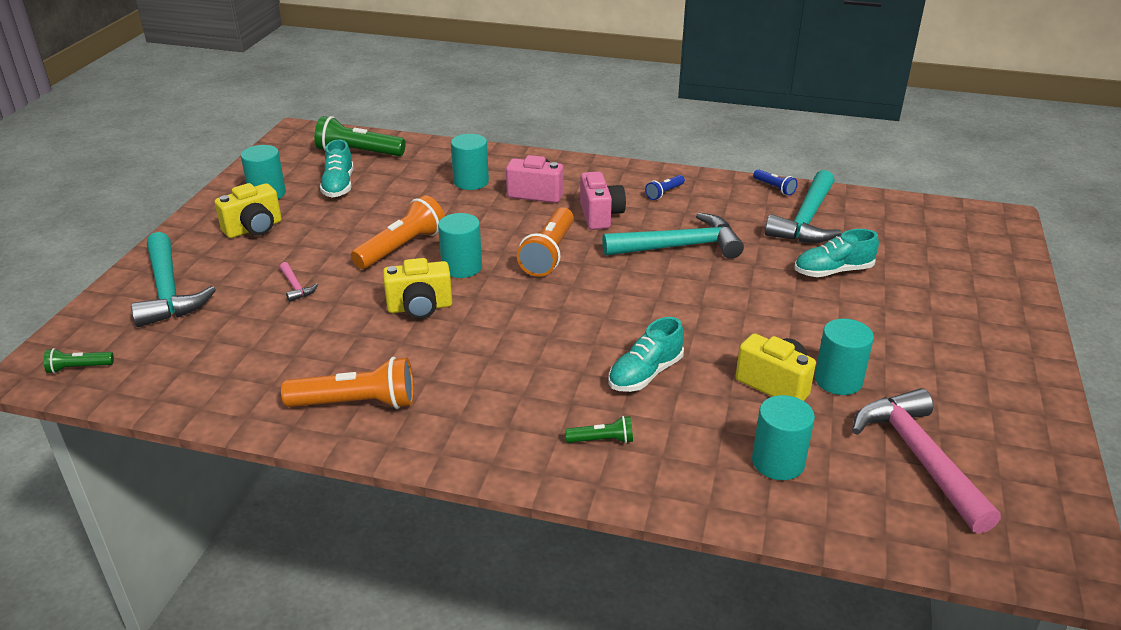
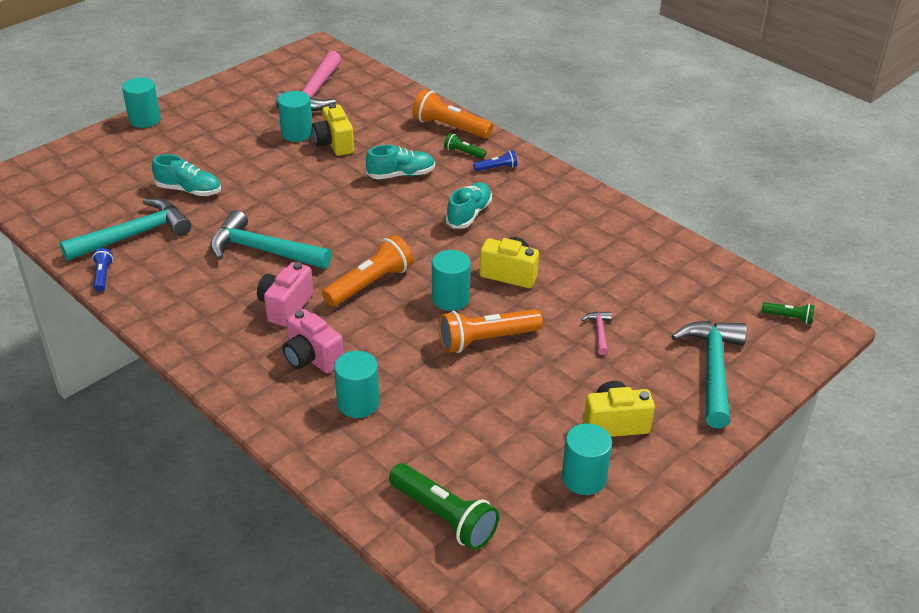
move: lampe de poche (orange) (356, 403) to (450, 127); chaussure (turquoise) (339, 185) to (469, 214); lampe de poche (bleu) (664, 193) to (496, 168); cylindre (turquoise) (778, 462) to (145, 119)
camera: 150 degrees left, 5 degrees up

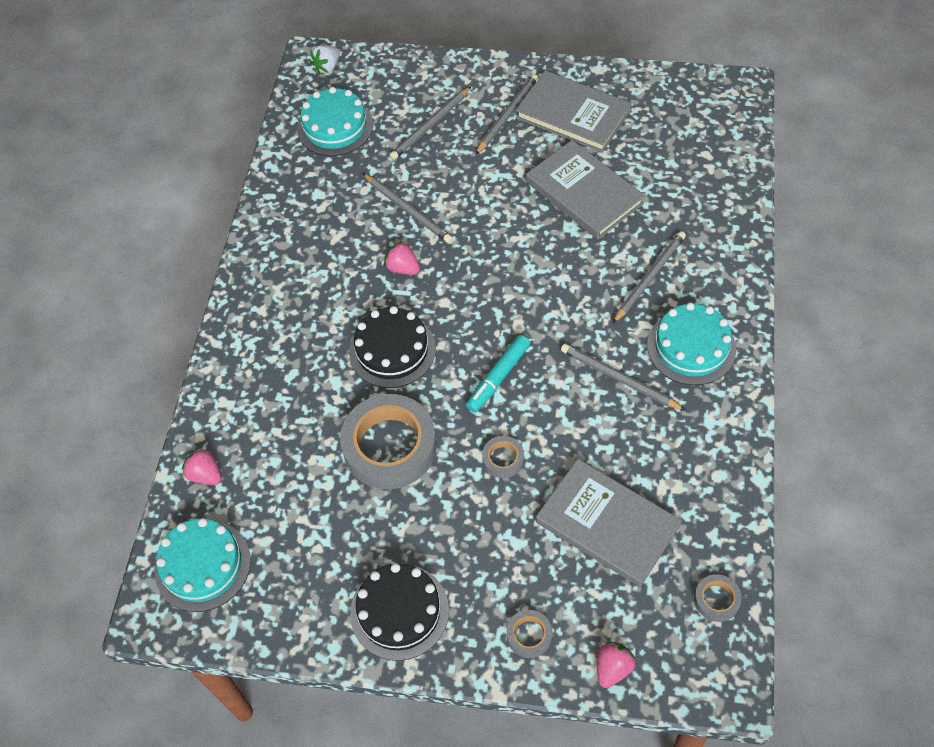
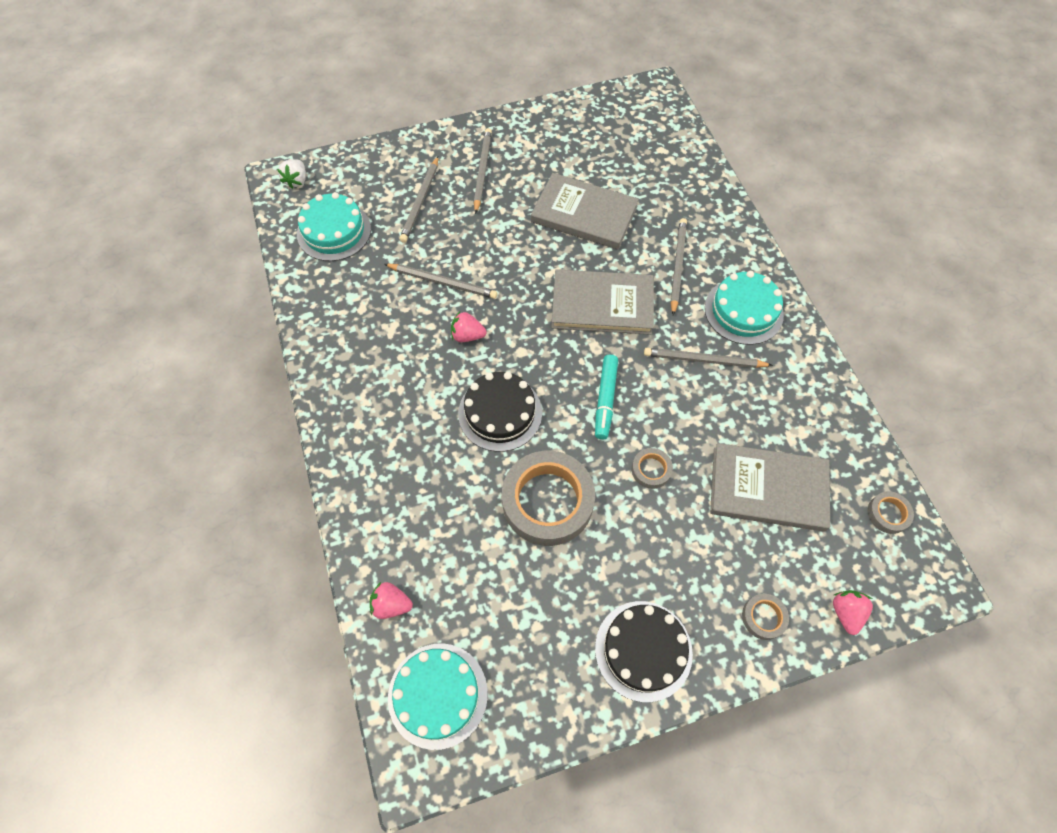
move: livre (gris) (573, 114) to (602, 304)
camera: 30 degrees left, 5 degrees up

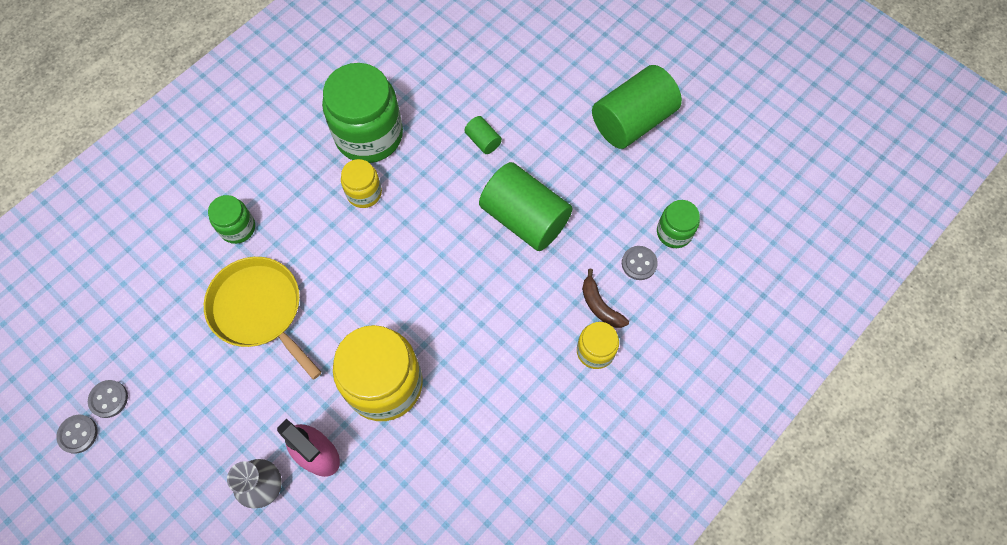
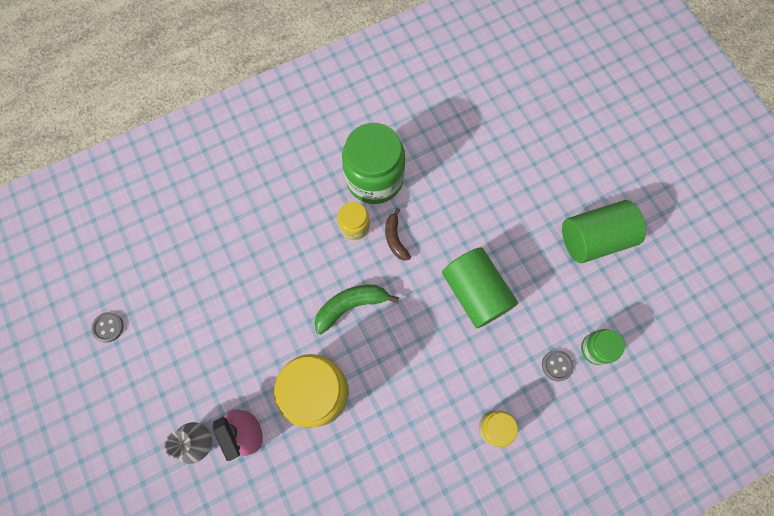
delete: bouton (gris) (78, 434); poêle (jaune) (259, 310); bocal (vert) (237, 228); cylindre (vert) (483, 141)
insert: banane (vert) (351, 306)
move: banane (marron) (600, 305) to (395, 238)
camera: 20 degrees right, 5 degrees up

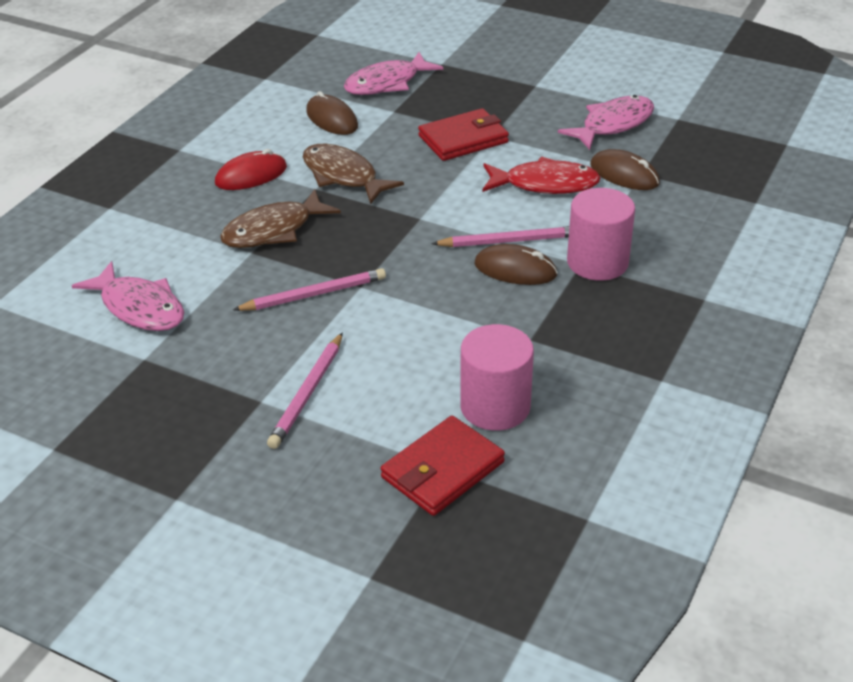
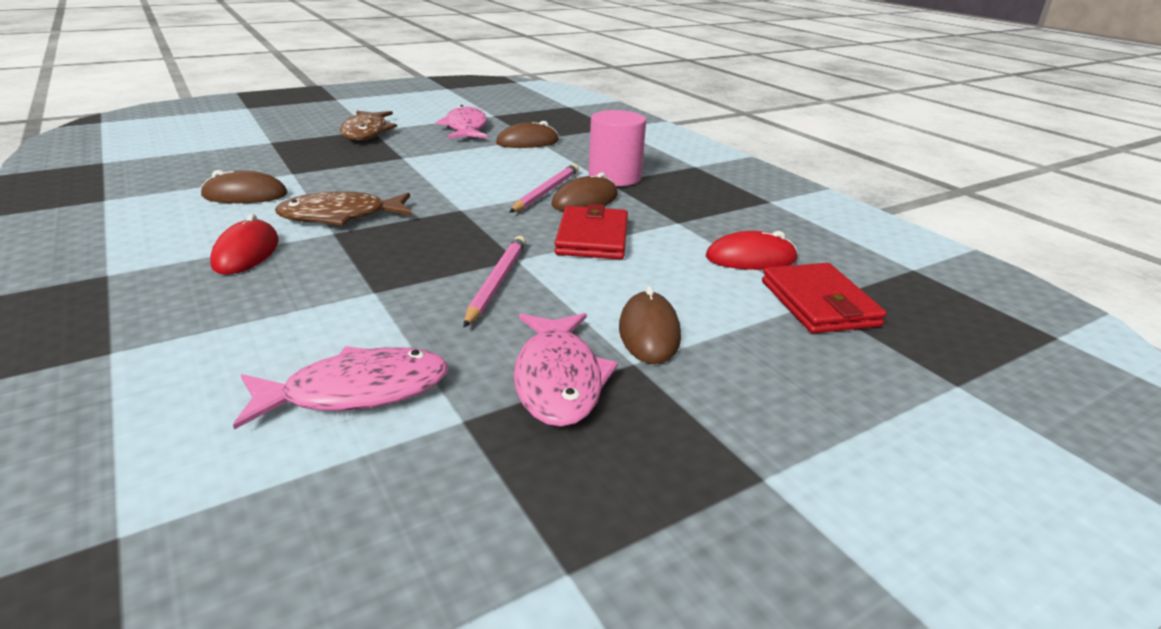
delete: poisson (rouge) (545, 184)
move: poisson (marron) (273, 230) to (366, 132); poisson (rose) (387, 83) to (559, 380); portefeuille (rouge) (463, 139) to (592, 238)
replace: crayon (rose) (307, 393) to souris (marron) (649, 332); cylindre (rose) (495, 406) to souris (rouge) (751, 258)
camera: 60 degrees left, 10 degrees down

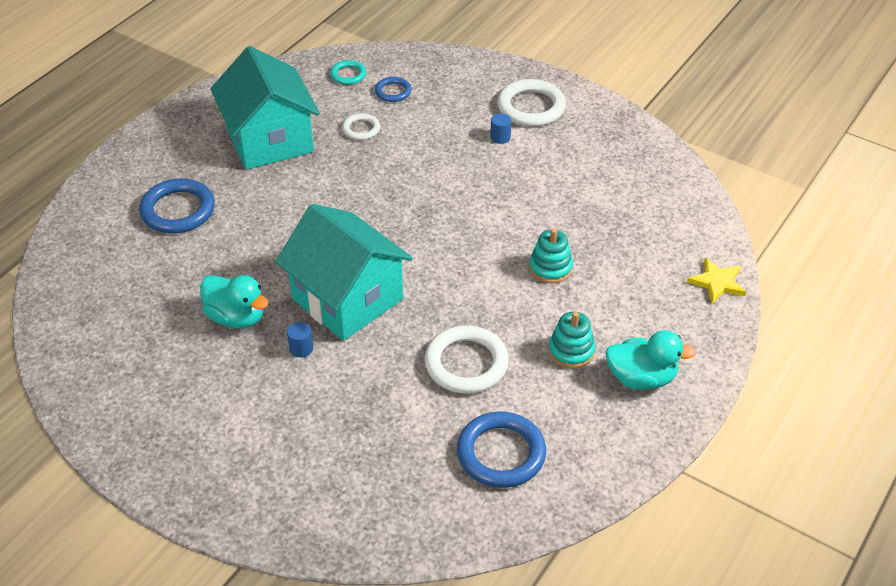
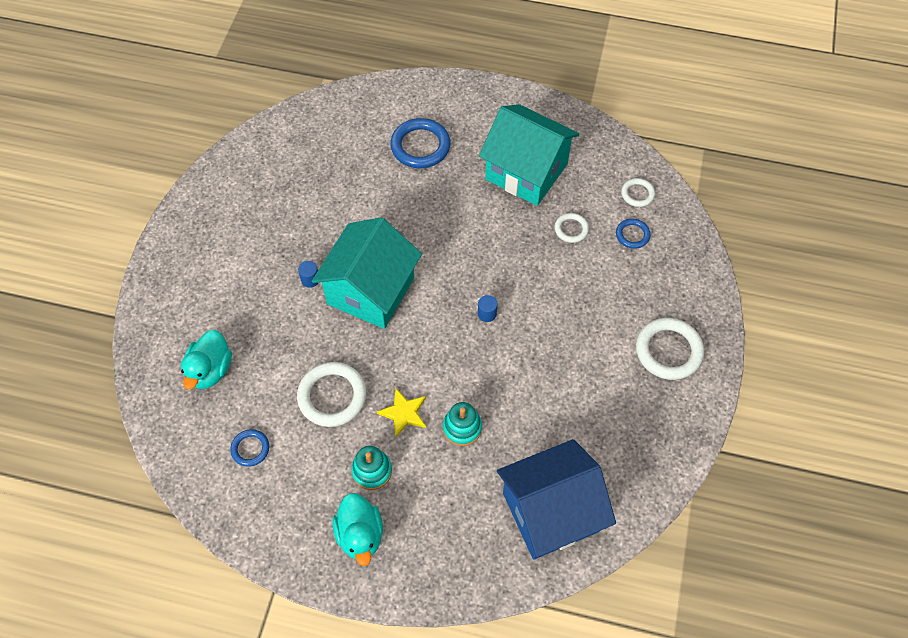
insert: maison (bleu) (550, 512)
move: canard (turquoise) (236, 317) to (210, 370); cylindre (bleu) (500, 137) to (487, 314); étoile (jaune) (717, 282) to (404, 413)
recolor: anneau (turquoise) (348, 75) to anneau (blanc) (637, 194)
rotate: maison (turquoise) (270, 140) = (526, 171) 75 degrees clockwise
resize: anneau (bleu) (501, 453) = (250, 449) x0.55
camera: 70 degrees right, 15 degrees up

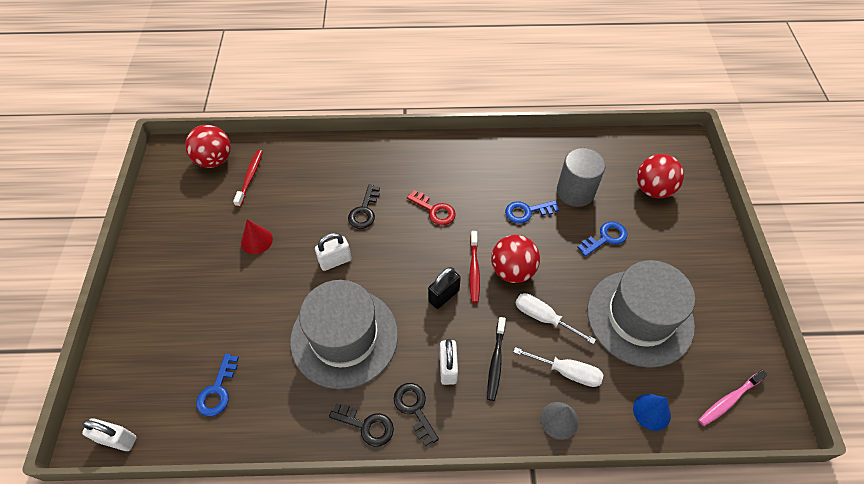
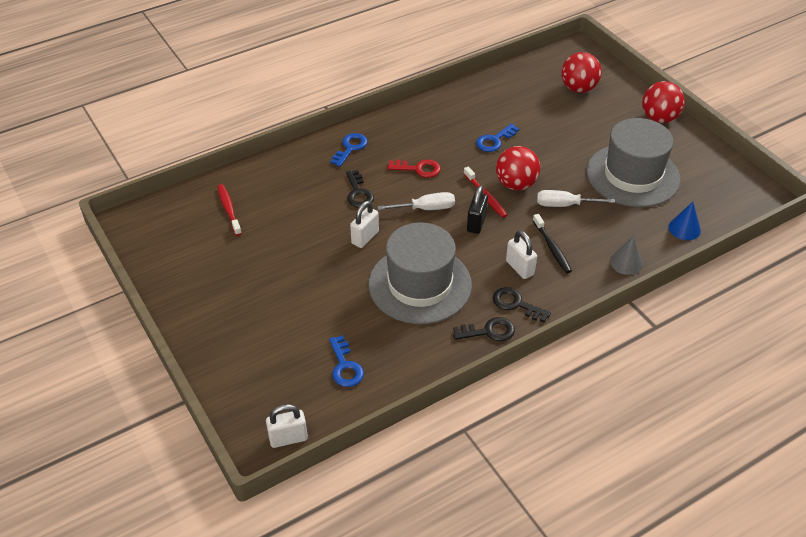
delete: cône (rouge) (256, 240); cylindre (gris) (575, 192); brosse à dents (rose) (729, 400)
move: balle (rouge) (214, 160) to (659, 118); tournevis (blanc) (567, 372) to (426, 208); clé (bleu) (605, 238) to (350, 148)
camera: 30 degrees left, 10 degrees down

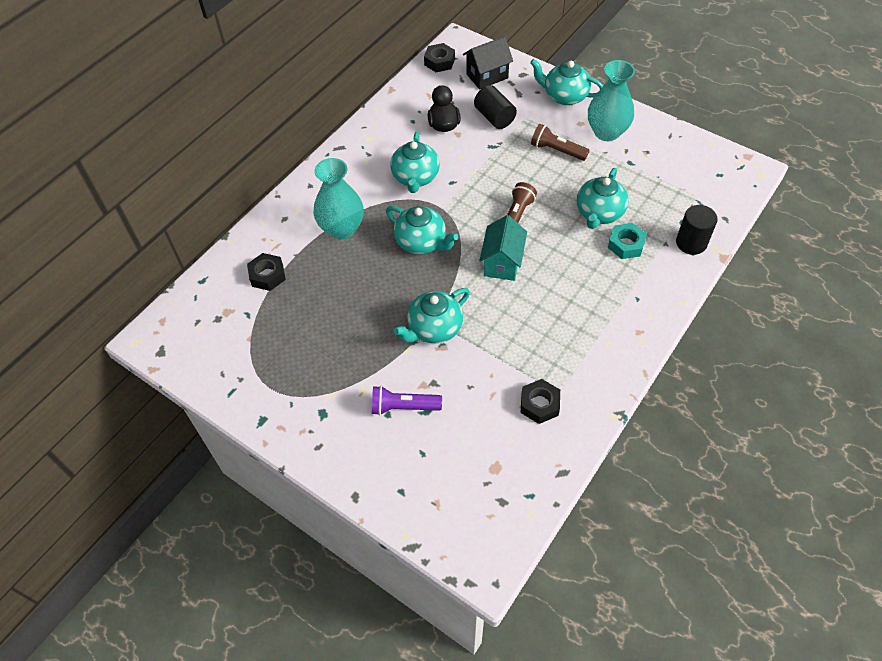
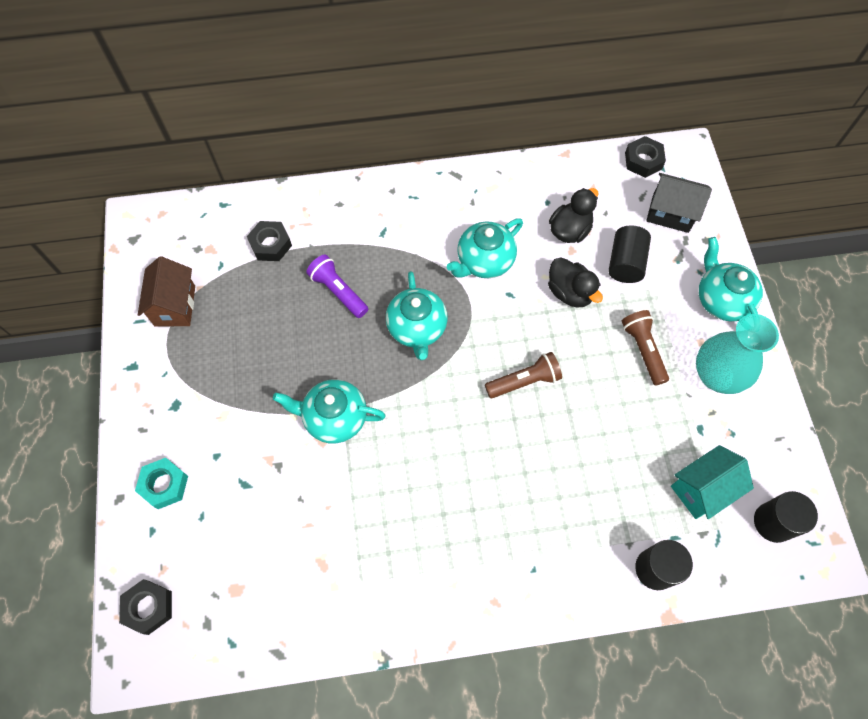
delete: vase (turquoise) (342, 228); théière (turquoise) (599, 213)
insert: maison (marron) (175, 306); canard (noir) (570, 292); cylindre (noir) (773, 522)
move: lampe de poche (violet) (403, 407) to (338, 291); maison (turquoise) (502, 263) to (702, 489); écrou (noir) (539, 404) to (149, 607); écrou (turquoise) (626, 245) to (164, 485)
camera: 45 degrees right, 10 degrees up

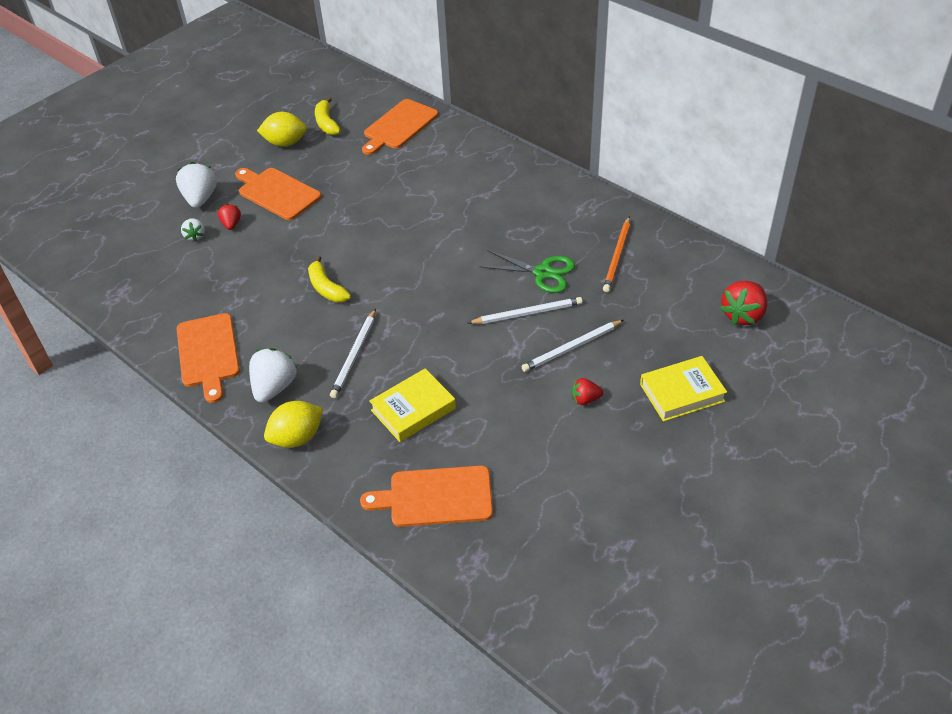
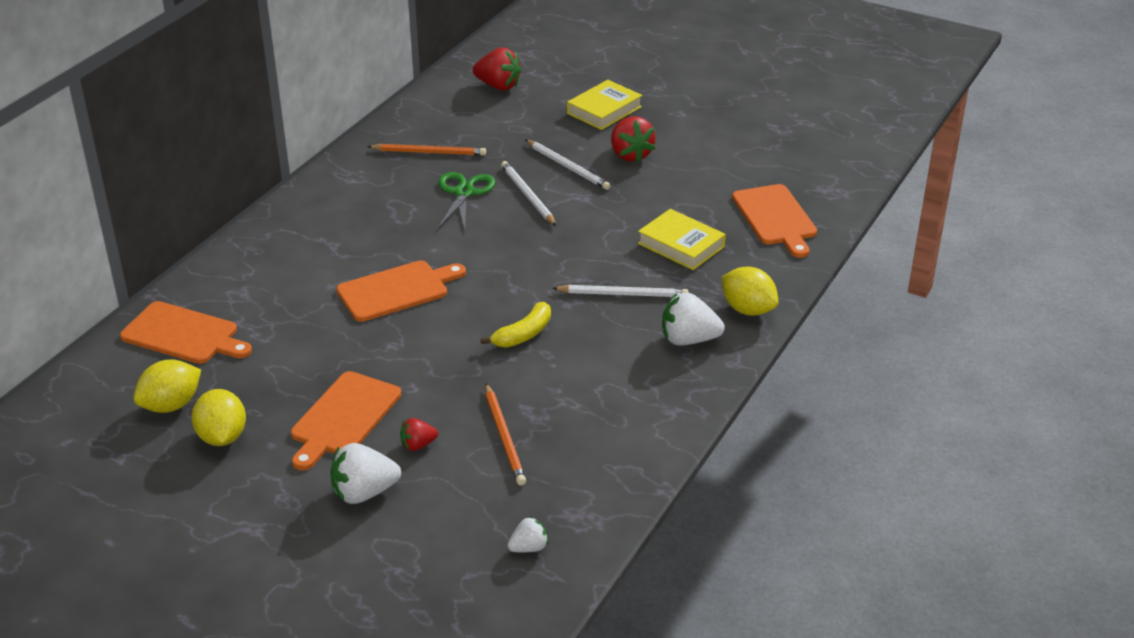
insert: crayon (orange) (504, 437)
move: planche à découper (orange) (208, 353) to (397, 290); fraise (blanc) (195, 236) to (529, 548)
replace: banane (jaune) (327, 123) to citron (jaune) (171, 405)
rotate: livre (jaune) (682, 393) = (604, 110) 75 degrees clockwise
resize: fraise (rouge) (585, 399) = (630, 155) x1.78
camera: 105 degrees left, 10 degrees down

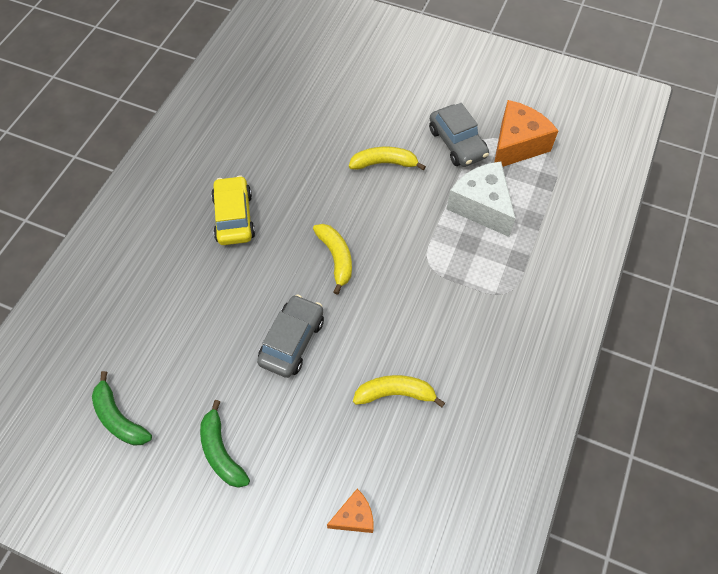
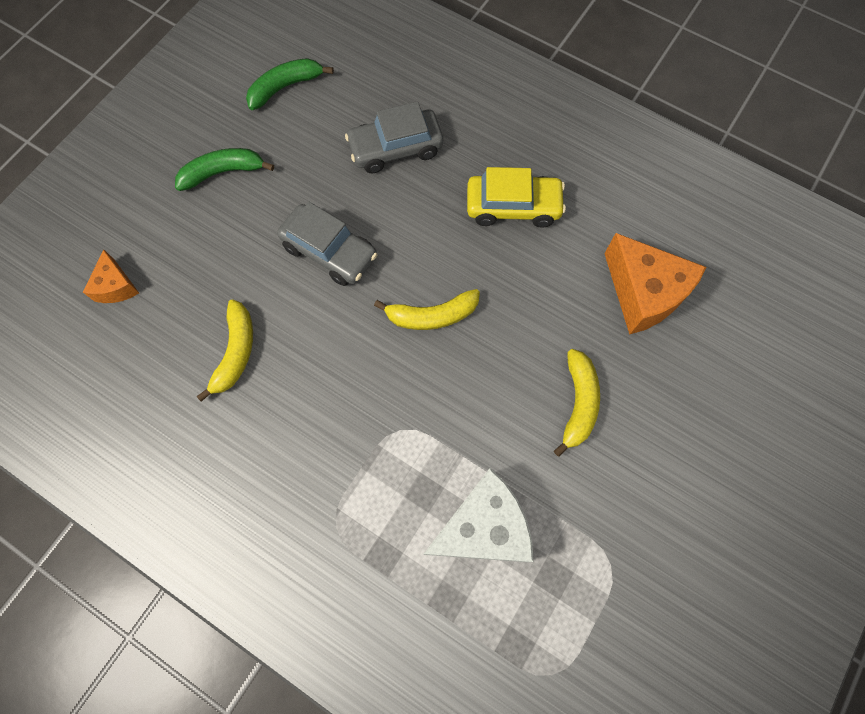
move: voiture (gris) (457, 143) to (395, 148); fromage (orange) (517, 145) to (643, 293)
camera: 100 degrees right, 10 degrees up

